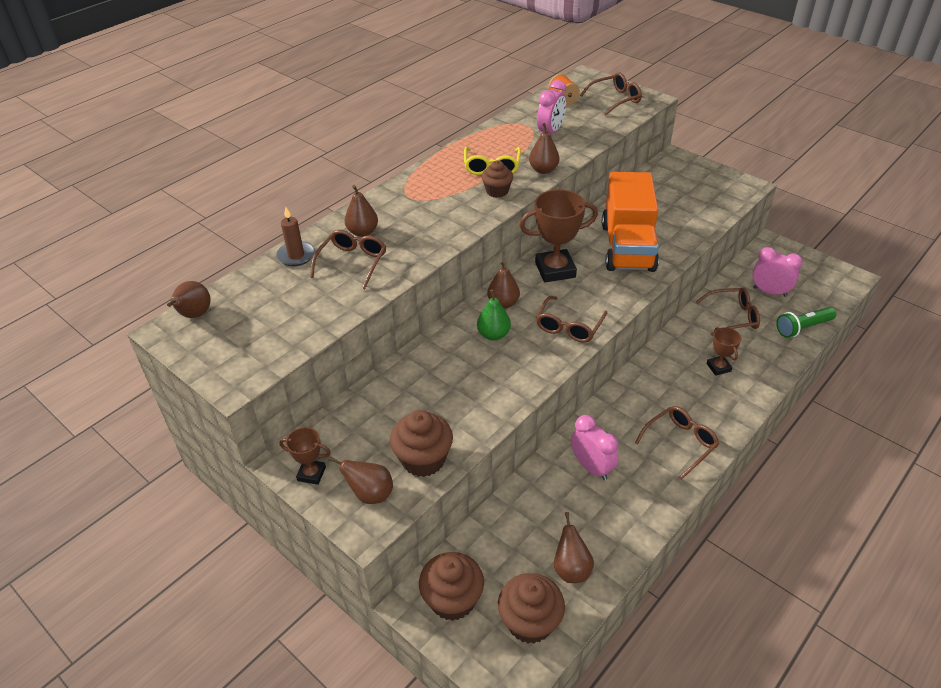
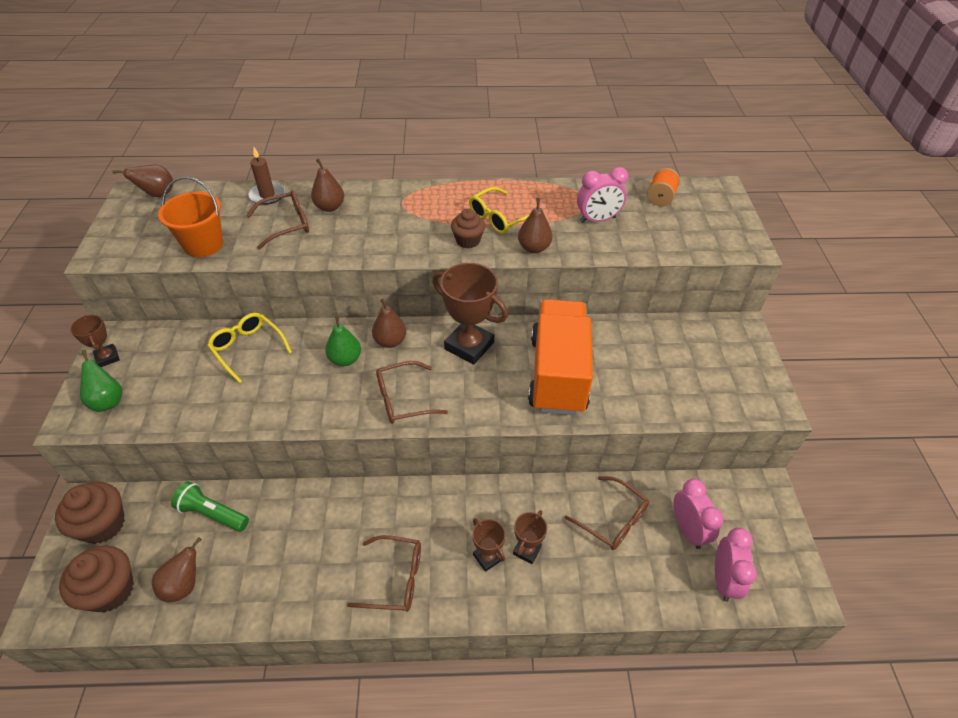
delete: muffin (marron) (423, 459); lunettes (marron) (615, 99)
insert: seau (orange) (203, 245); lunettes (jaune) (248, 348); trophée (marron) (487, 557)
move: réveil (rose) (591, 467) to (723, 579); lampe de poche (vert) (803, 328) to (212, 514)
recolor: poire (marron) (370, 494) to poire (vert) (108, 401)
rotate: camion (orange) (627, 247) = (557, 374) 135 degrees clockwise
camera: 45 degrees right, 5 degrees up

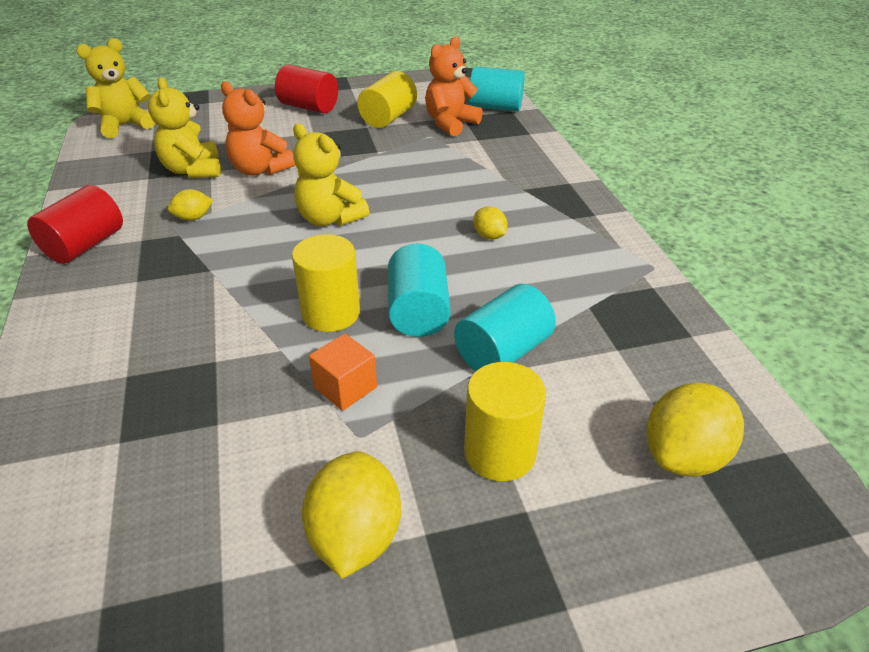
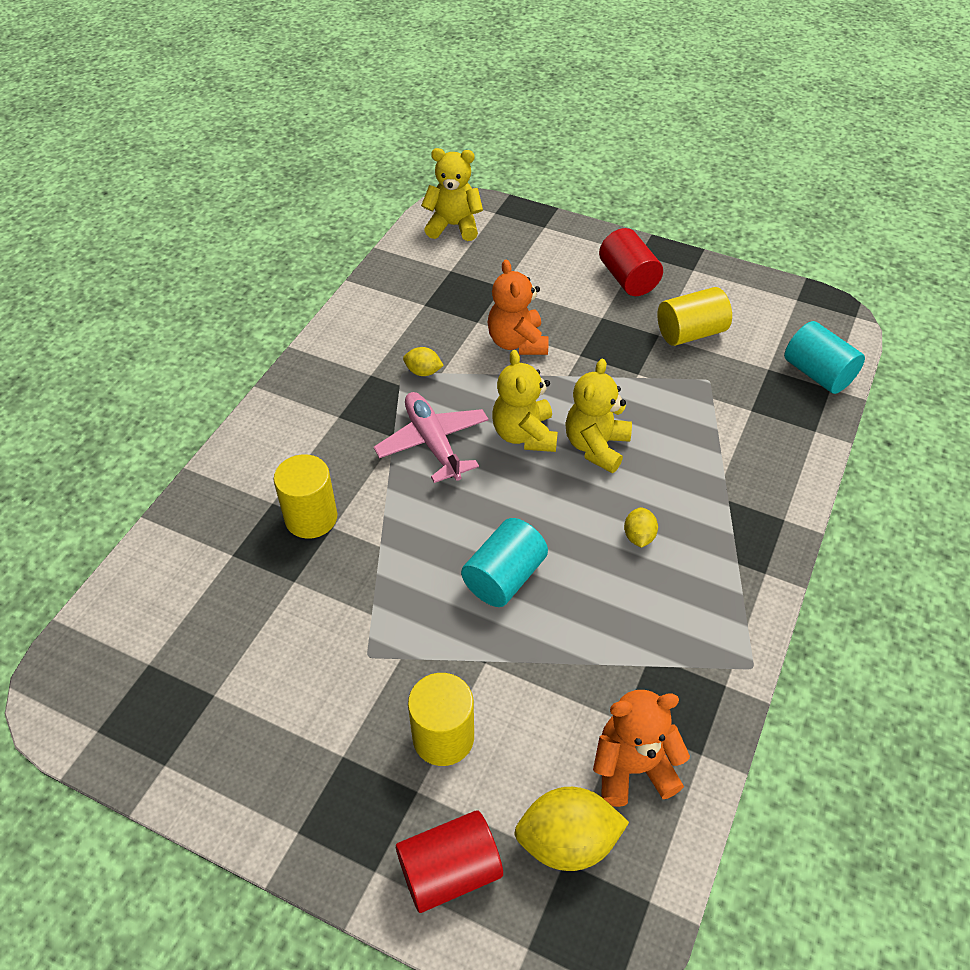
delete: citron (jaune) (355, 536); cube (orange) (345, 387); cylindre (turquoise) (502, 352)
insert: avion (rose) (432, 443)
move: cylindre (rouge) (85, 245) to (450, 871); ours en peluche (jaune) (193, 170) to (596, 446); cylindre (jaune) (331, 313) to (311, 518); ours en peluche (orange) (450, 123) to (632, 768)
camera: 40 degrees right, 10 degrees up

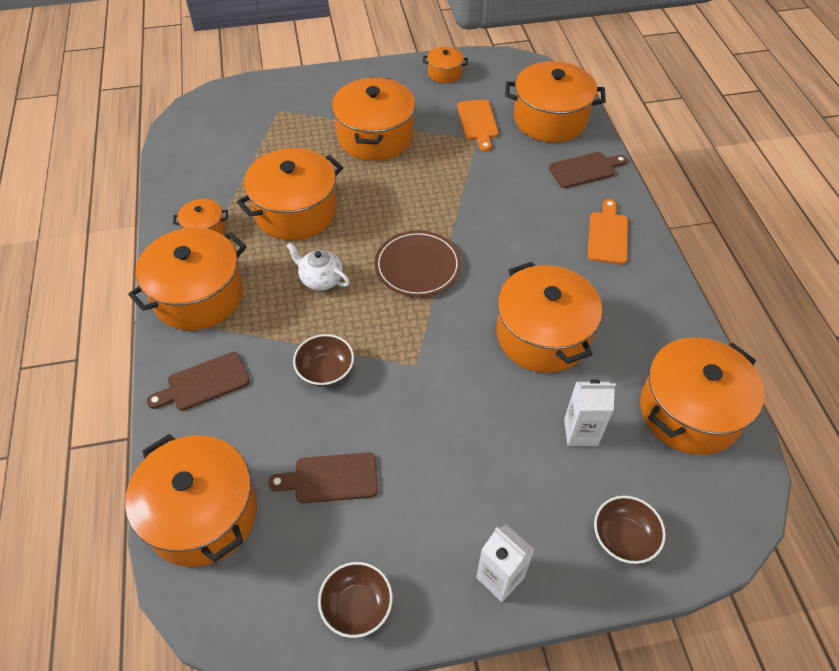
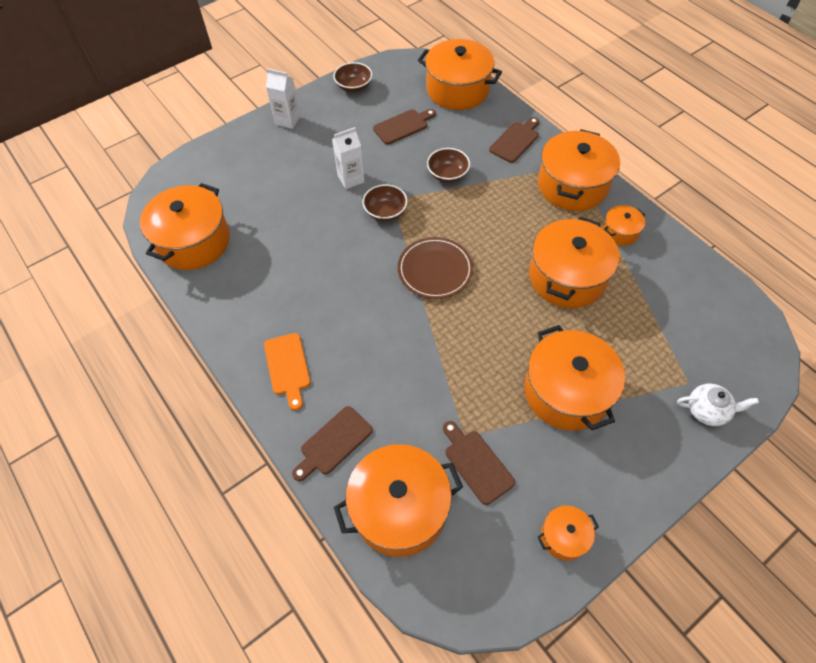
delete: marmite (orange) (542, 335)
move: théière (blanc) (320, 279) to (707, 410); brique de lait (blanc) (580, 432) to (351, 179); bol (marron) (623, 538) to (385, 212)
recolor: planche à découper (orange) (478, 122) to planche à découper (marron) (476, 463)
camera: 155 degrees right, 5 degrees up

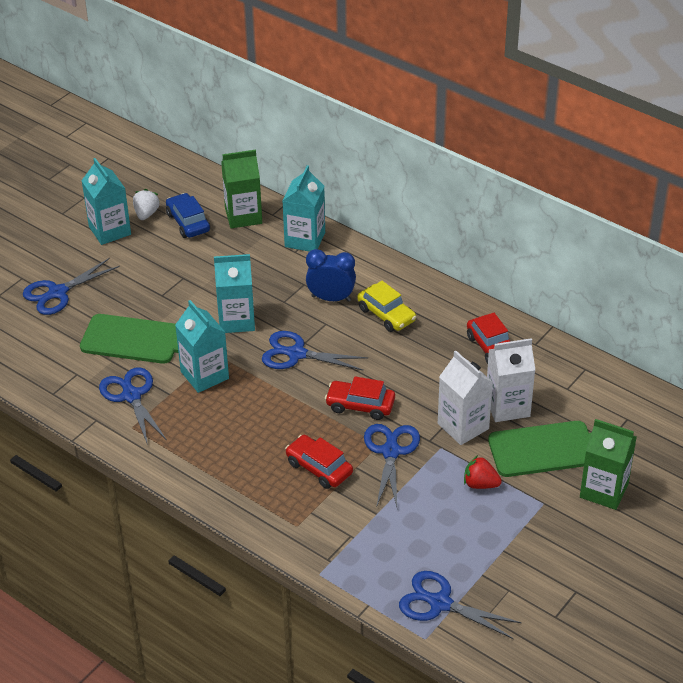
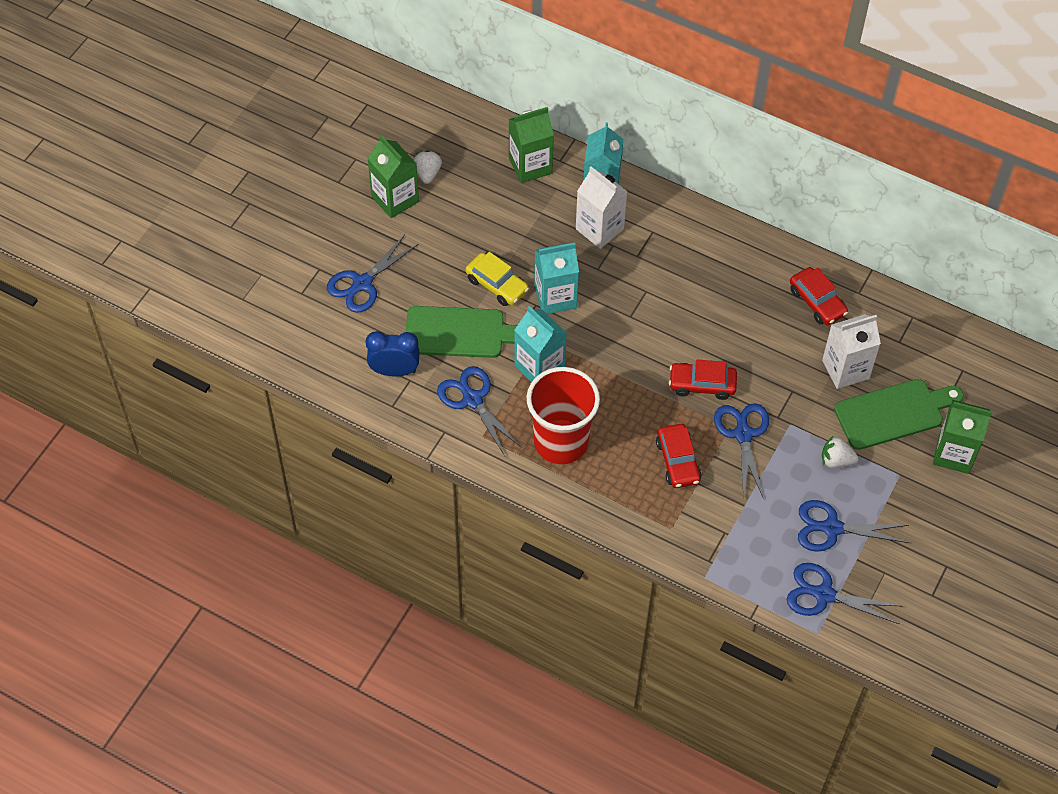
delete: voiture (bleu) (188, 222)
insert: gobelet (rouge) (561, 442)
move: ciseaux (bleu) (296, 354) to (832, 528); réveil (bleu) (331, 298) to (394, 371); voiture (jaune) (386, 314) to (497, 285); brique de lait (blanc) (463, 426) to (599, 229)
recolor: brique de lait (turquoise) (110, 230) to brique de lait (vert) (395, 199); fraise (rouge) (480, 484) to fraise (blanc) (836, 460)
rotate: voiture (rouge) (319, 468) = (678, 461) 135 degrees counterclockwise
camera: 10 degrees left, 15 degrees up

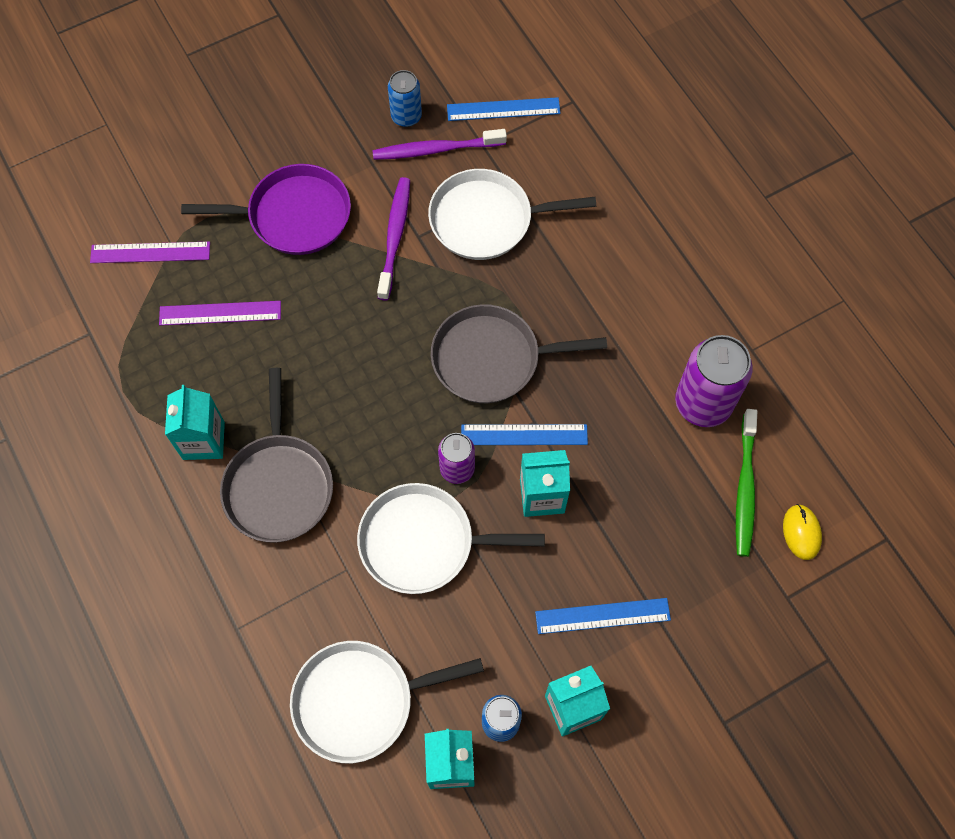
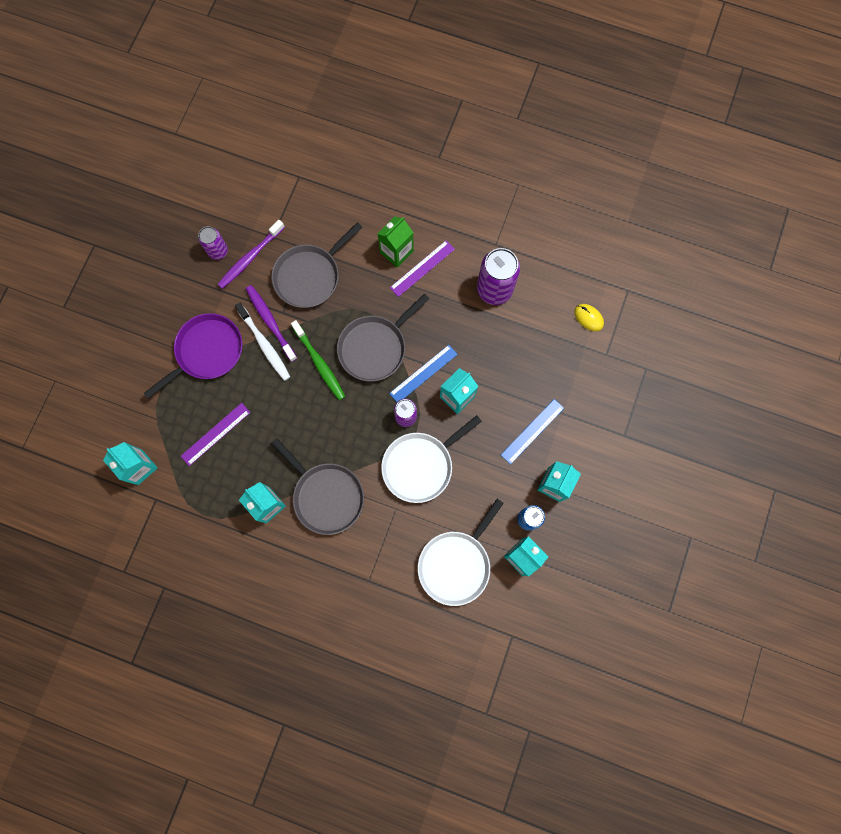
delete: règle (bleu) (503, 109)
insert: brique de lait (turquoise) (140, 467); brosse à dents (blanc) (264, 344); brique de lait (vert) (396, 252)
move: règle (violet) (150, 253) to (422, 268); brosse à dents (vert) (745, 487) to (319, 363)
recolor: canette (bleu) (406, 116) to canette (violet) (218, 251); poêle (blanc) (486, 220) to poêle (gris) (310, 276)
camera: 40 degrees left, 10 degrees up

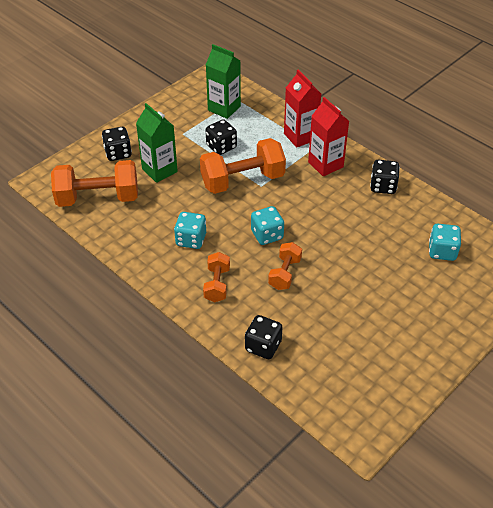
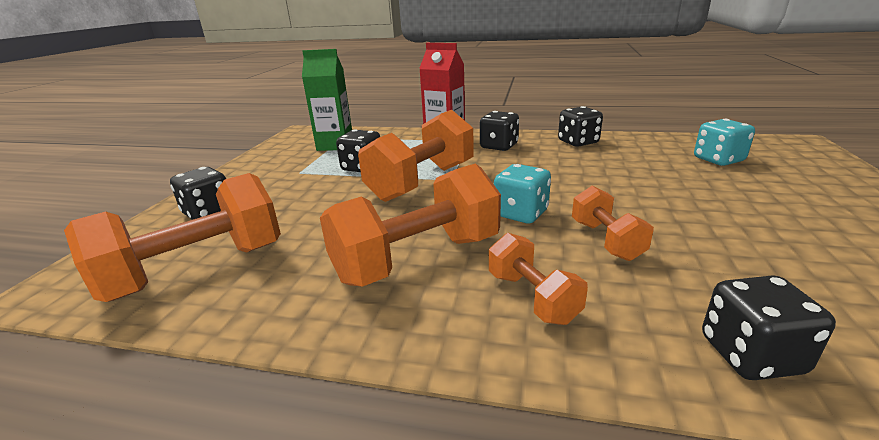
delete: brique de lait (vert) (159, 170)
replace: dé (turquoise) (191, 240) to haltère (orange) (417, 259); brique de lait (rouge) (325, 164) to dé (noir) (499, 146)
camera: 30 degrees left, 20 degrees down

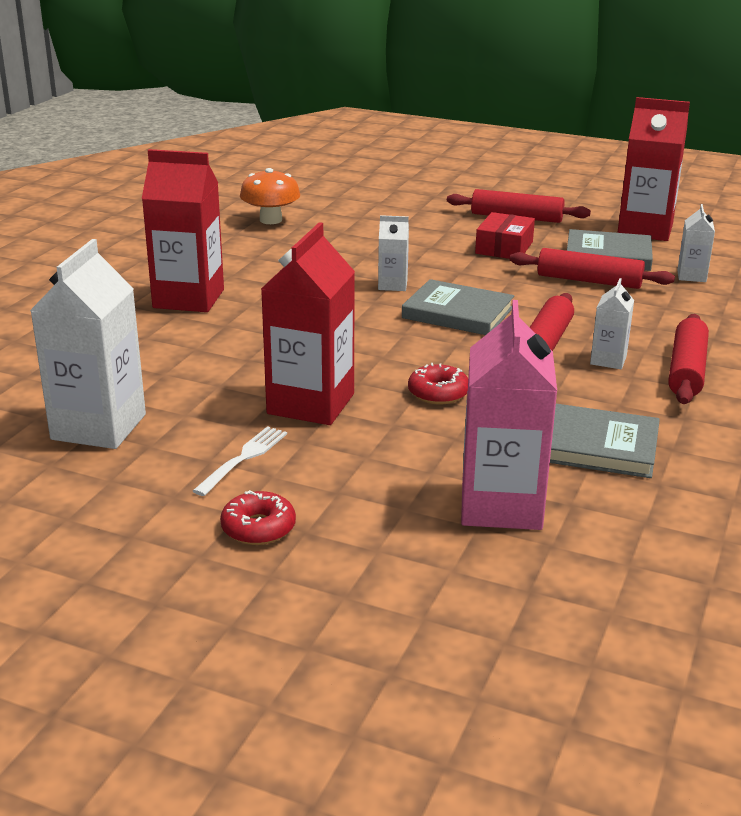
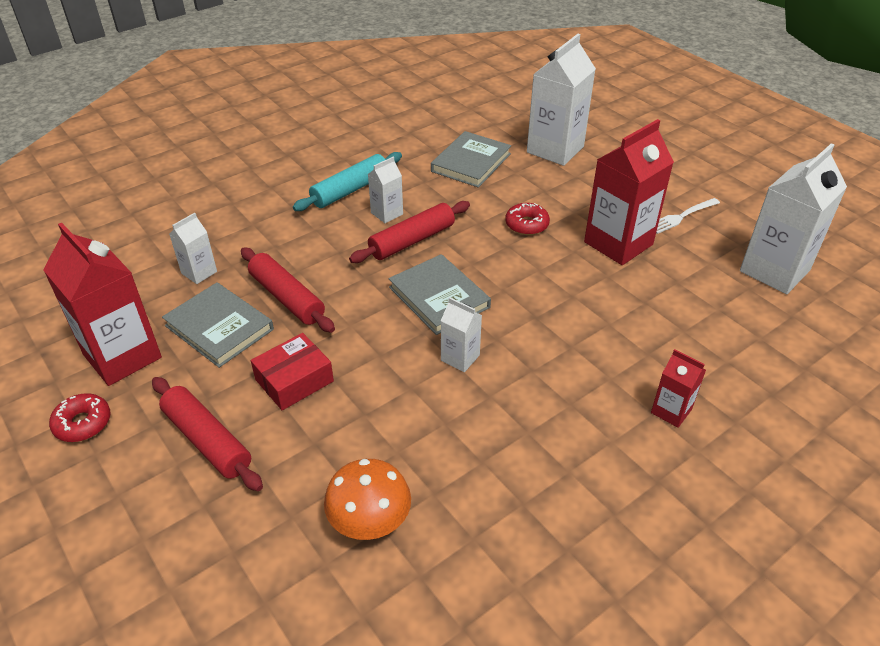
move: beignet (rouge) (258, 528) to (83, 423); champignon (orange) (270, 220) to (370, 521)
recolor: brique de lait (rose) (501, 505) to brique de lait (blanc) (555, 149); rouleau à pâtisserie (rouge) (687, 370) to rouleau à pâtisserie (turquoise) (350, 190)
rotate: livre (gris) (596, 446) = (471, 162) 75 degrees clockwise
resize: brique de lait (rouge) (188, 299) = (671, 411) x0.50
camera: 150 degrees left, 15 degrees up

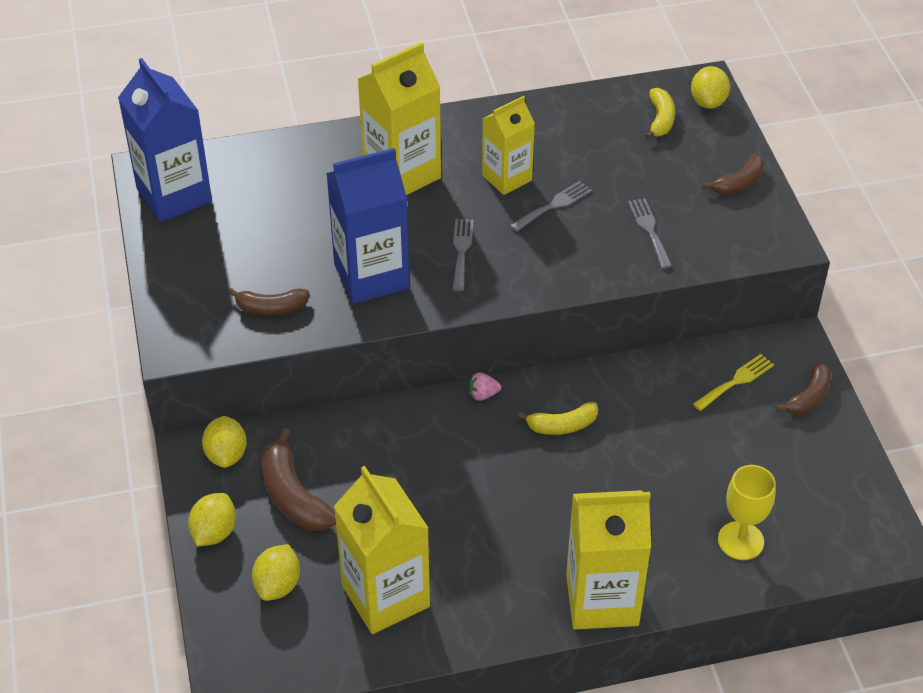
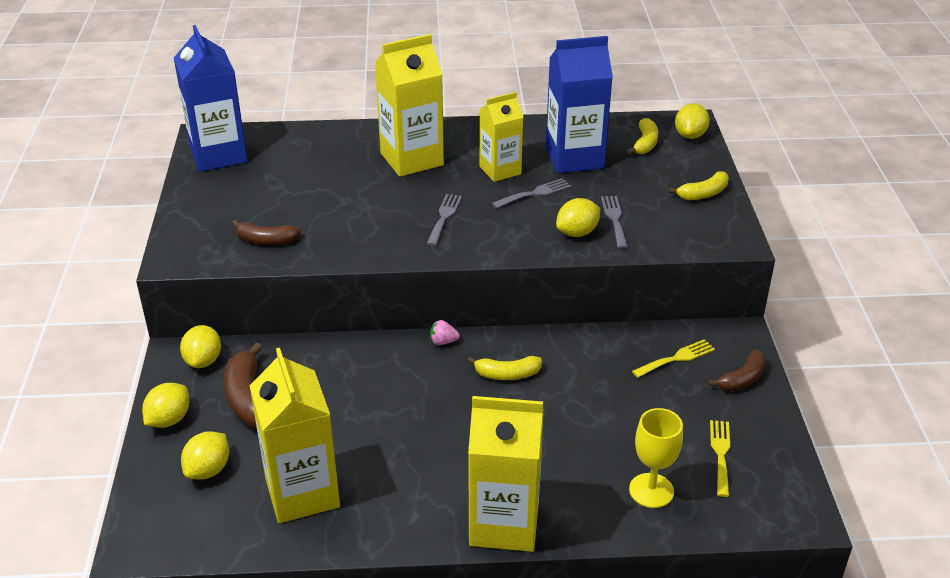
insert: citron (jaune) (577, 233); fourchette (jaune) (720, 454)
move: brique de lait (bleu) (371, 276) to (574, 158)
recolor: banane (marron) (738, 183) to banane (jaune) (703, 194)
camera: 10 degrees right, 10 degrees down

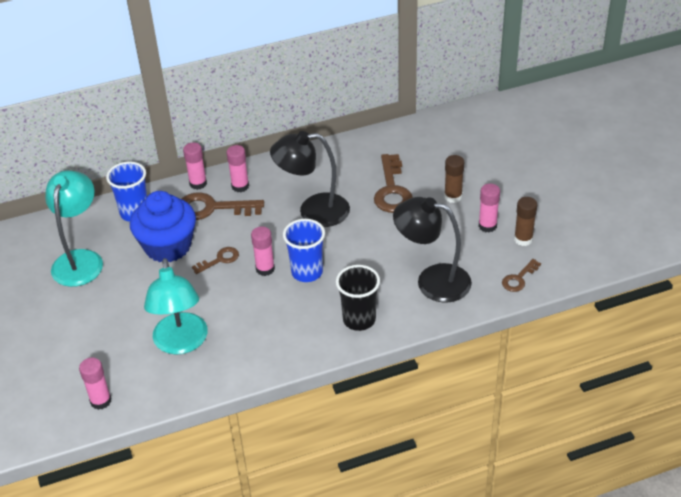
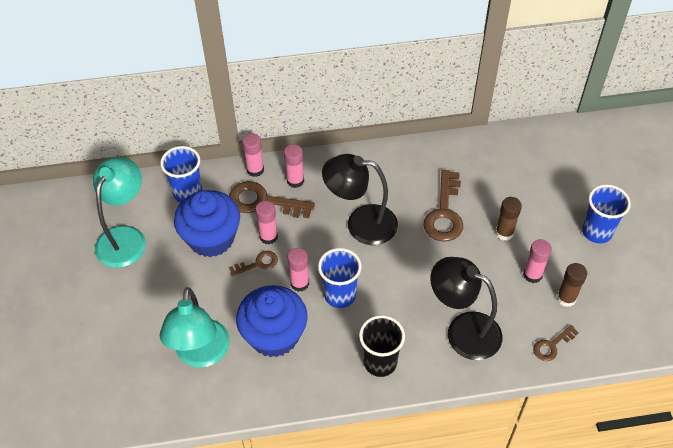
insert: muffin (bleu) (274, 335); gobelet (bleu) (596, 232)
move: bâton de colle (rose) (101, 401) to (268, 236)
camera: 10 degrees right, 10 degrees up

